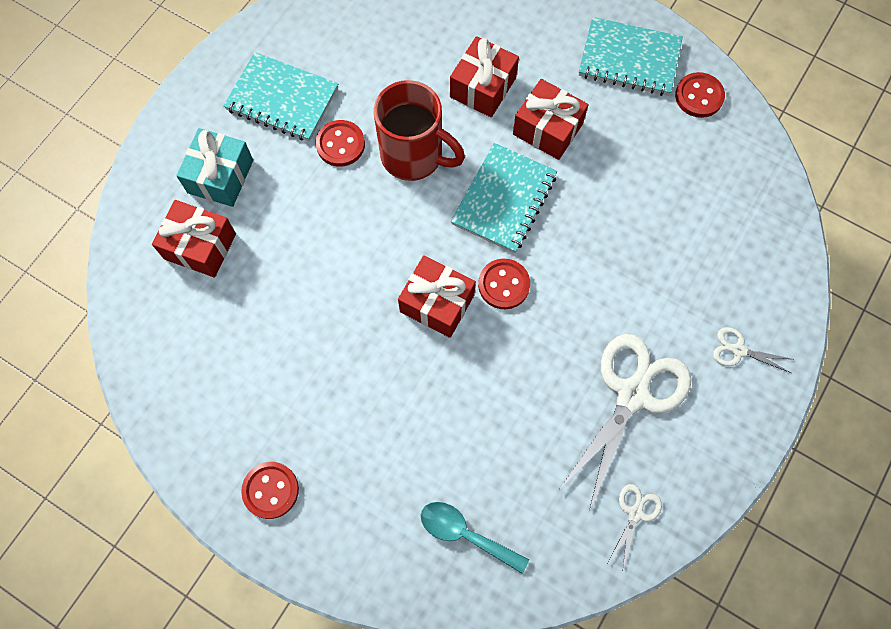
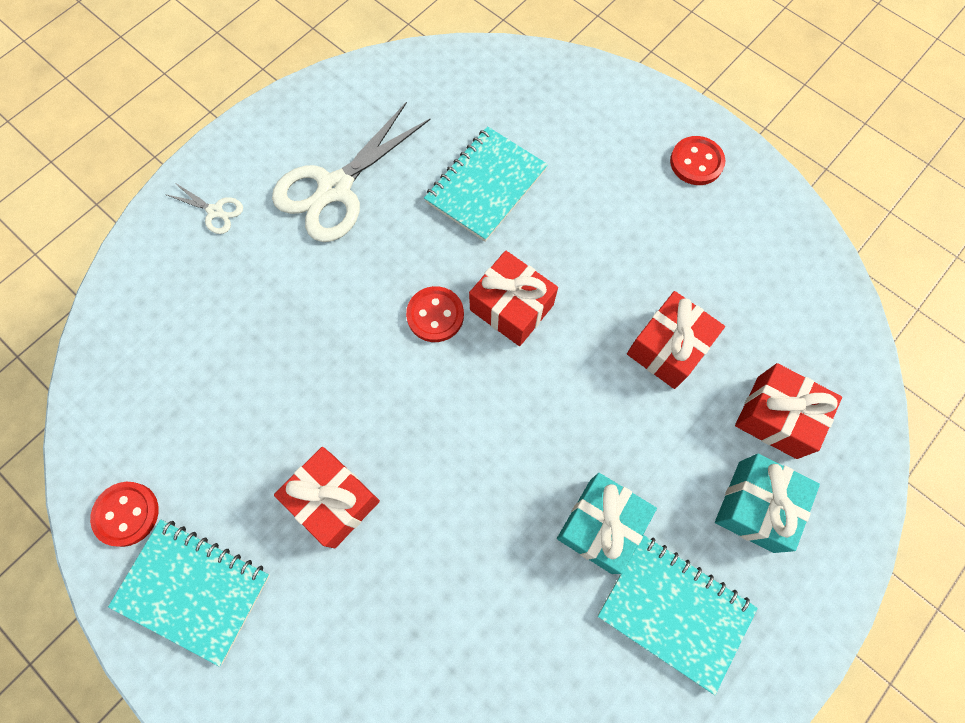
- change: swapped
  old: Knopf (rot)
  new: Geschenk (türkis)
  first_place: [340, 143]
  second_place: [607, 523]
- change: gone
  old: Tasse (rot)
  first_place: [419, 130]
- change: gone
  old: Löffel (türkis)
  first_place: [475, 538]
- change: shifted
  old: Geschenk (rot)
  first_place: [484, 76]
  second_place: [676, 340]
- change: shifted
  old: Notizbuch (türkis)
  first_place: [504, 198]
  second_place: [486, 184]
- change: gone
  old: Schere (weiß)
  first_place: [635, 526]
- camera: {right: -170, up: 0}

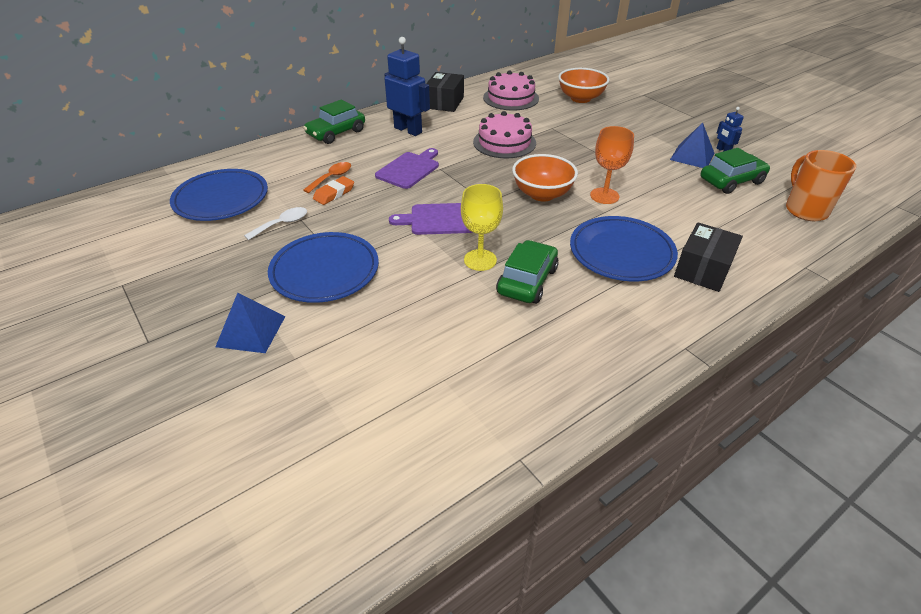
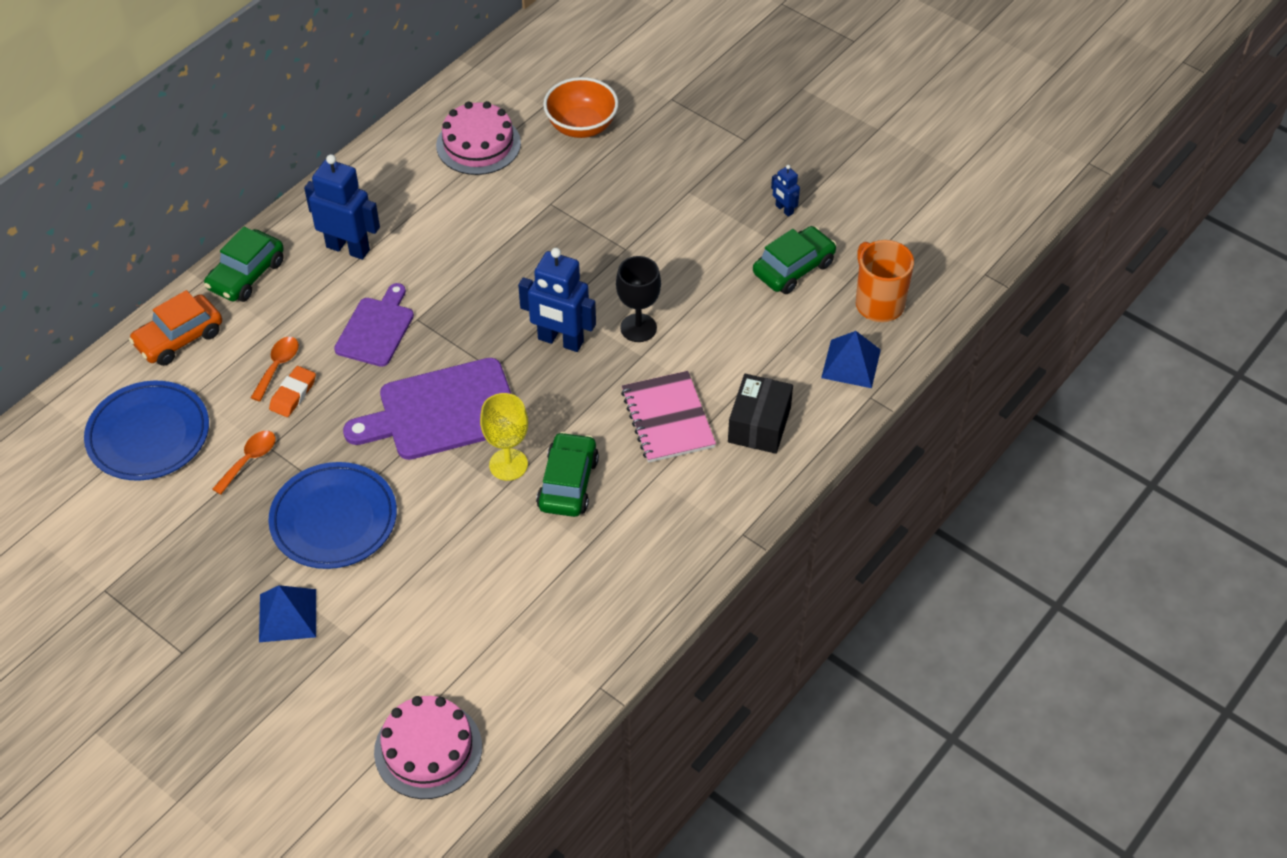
- change: repainted
  old: Löffel (weiß)
  new: Löffel (orange)
  first_place: [275, 223]
  second_place: [244, 463]
- change: scaled
  old: Schneidebrett (lila)
  first_place: [431, 219]
  second_place: [427, 409]
  factor: 1.6
- change: gone
  old: Schachtel (schwarz)
  first_place: [445, 92]
- change: shifted
  old: Kuchen (rosa)
  first_place: [504, 134]
  second_place: [428, 747]
- change: swapped
  old: Schüssel (orange)
  new: Roboter (blau)
  first_place: [545, 178]
  second_place: [557, 300]
- change: swapped
  old: Teller (blau)
  new: Notizbuch (rosa)
  first_place: [624, 248]
  second_place: [668, 417]
- change: repainted
  old: Kelch (orange)
  new: Kelch (schwarz)
  first_place: [612, 165]
  second_place: [638, 299]
- change: shifted
  old: Pyramide (blau)
  first_place: [692, 145]
  second_place: [851, 359]
- change: new
  new: Auto (orange)
  second_place: [175, 328]
- camera: {right: -15, up: 10}

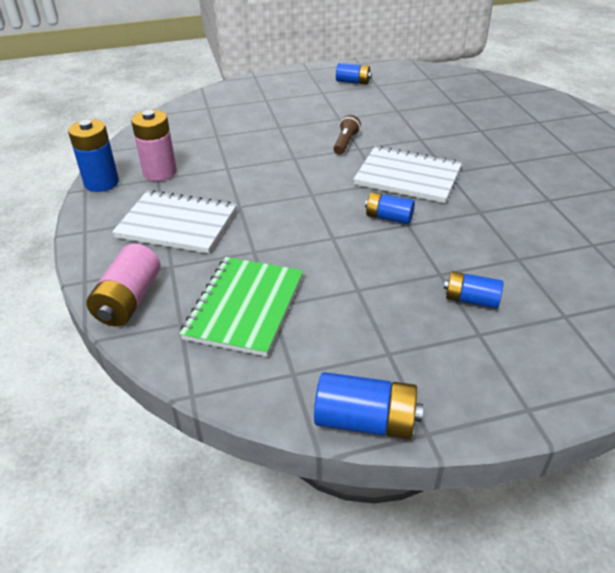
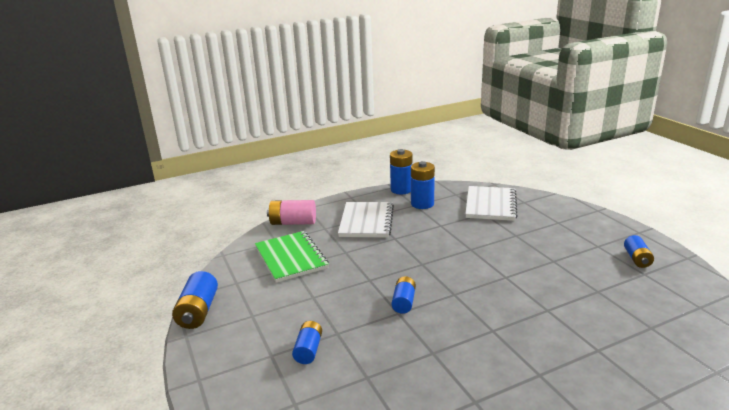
- change: repainted
  old: Batterie (rosa)
  new: Batterie (blau)
  first_place: [154, 145]
  second_place: [423, 185]
- change: rotated
  old: Notizbuch (grün)
  first_place: [241, 307]
  second_place: [292, 257]
  degrees: 60
- change: gone
  old: Taschenlampe (braun)
  first_place: [347, 135]
- change: shifted
  old: Notizbuch (weiß)
  first_place: [407, 174]
  second_place: [491, 203]
- camera: {right: 80, up: -15}

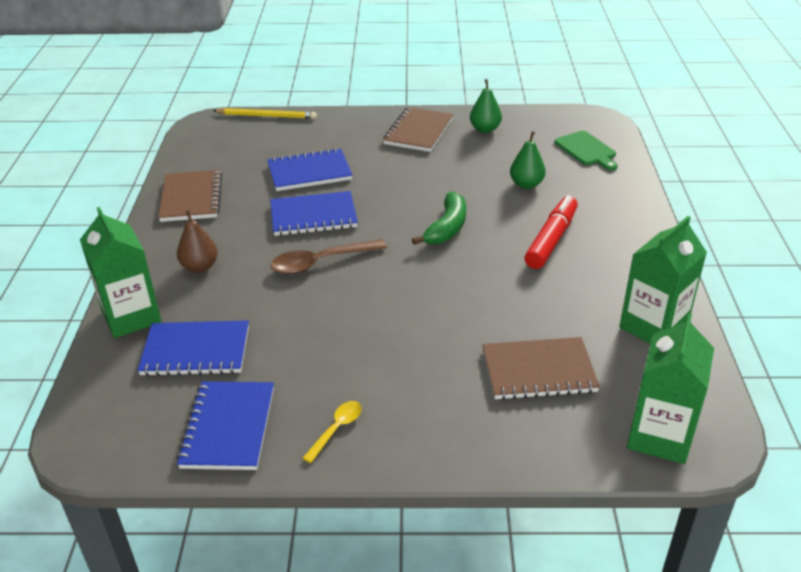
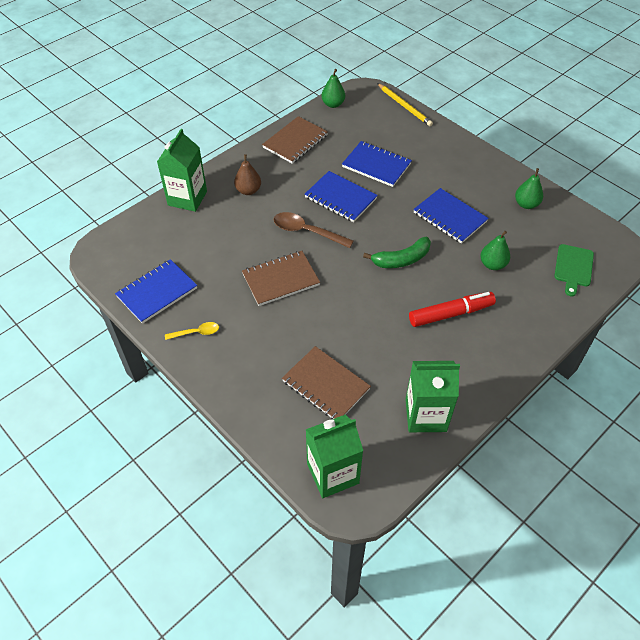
- change: shifted
  old: Notizbuch (blau)
  first_place: [193, 348]
  second_place: [451, 216]
- change: shifted
  old: Notizbuch (braun)
  first_place: [418, 129]
  second_place: [281, 278]
- change: new
  new: Birne (grün)
  second_place: [333, 88]
- camera: {right: 45, up: 15}

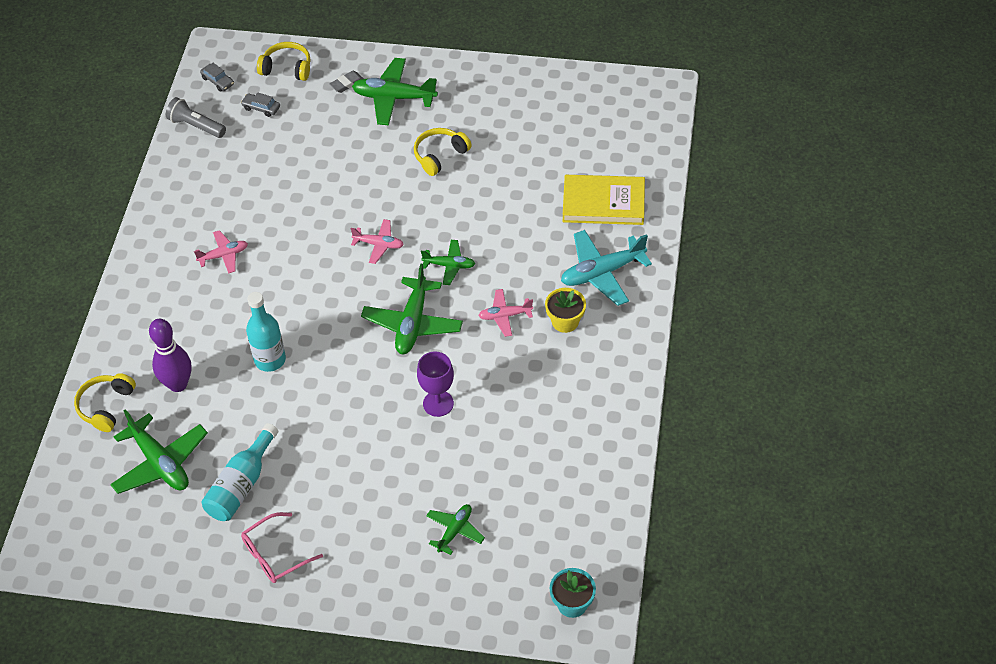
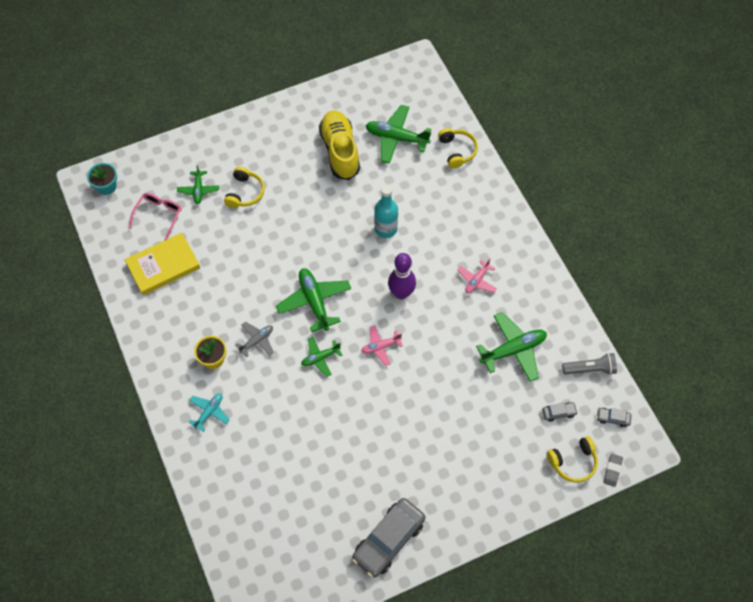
- change: shifted
  old: Bowlingkegel (lila)
  first_place: [170, 355]
  second_place: [402, 276]
- change: swapped
  old: Flasche (türkis)
  new: Schuh (gelb)
  first_place: [239, 472]
  second_place: [339, 145]
- change: shifted
  old: Brille (rosa)
  first_place: [282, 547]
  second_place: [155, 217]
- change: shifted
  old: Radiergummi (grau)
  first_place: [346, 82]
  second_place: [613, 470]
- change: shifted
  old: Flugzeug (grün)
  first_place: [395, 91]
  second_place: [511, 347]
- change: shifted
  old: Kopfhörer (gelb)
  first_place: [443, 152]
  second_place: [244, 187]
- change: gone
  old: Kelch (lila)
  first_place: [435, 384]
- change: repainted
  old: Flugzeug (rosa)
  new: Flugzeug (grau)
  first_place: [505, 313]
  second_place: [254, 340]
- change: scaled
  old: Flugzeug (türkis)
  first_place: [606, 268]
  second_place: [209, 412]
  factor: 0.58
- change: shifted
  old: Buch (gelb)
  first_place: [604, 200]
  second_place: [162, 264]
- change: new
  new: Auto (grau)
  second_place: [389, 537]
- camera: {right: 145, up: 10}

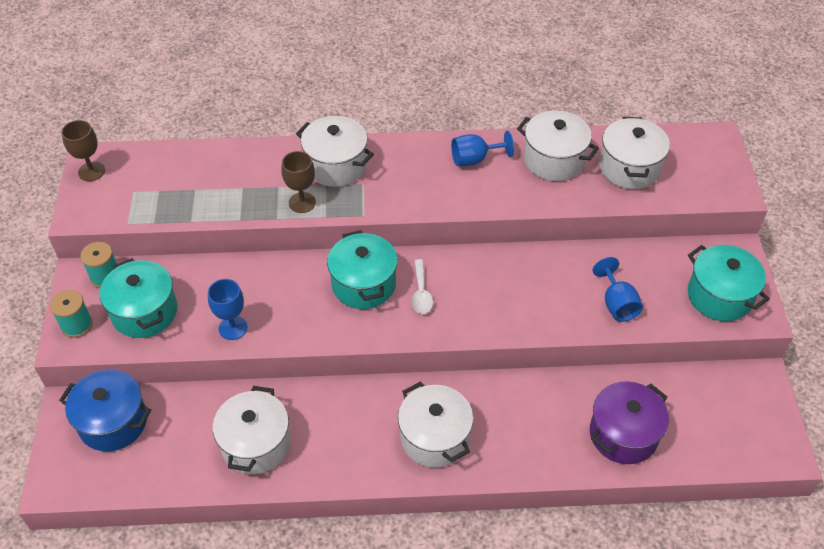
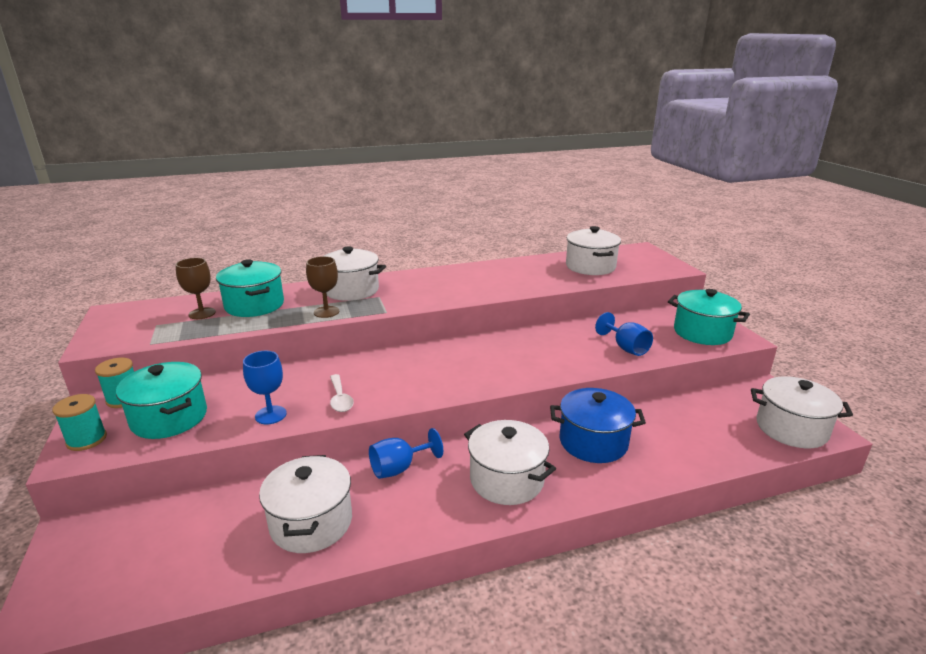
- change: shifted
  old: Kochtopf (blau)
  first_place: [105, 411]
  second_place: [598, 425]
- change: shifted
  old: Kelch (braun)
  first_place: [83, 150]
  second_place: [196, 288]
- change: shifted
  old: Kochtopf (türkis)
  first_place: [362, 269]
  second_place: [250, 288]
- change: shifted
  old: Löffel (weiß)
  first_place: [422, 286]
  second_place: [342, 393]
- change: shifted
  old: Kelch (blau)
  first_place: [482, 148]
  second_place: [406, 453]
- change: shifted
  old: Kochtopf (weiß)
  first_place: [558, 145]
  second_place: [802, 412]
- change: gone
  old: Kochtopf (lila)
  first_place: [629, 422]
- camera: {right: -15, up: -25}

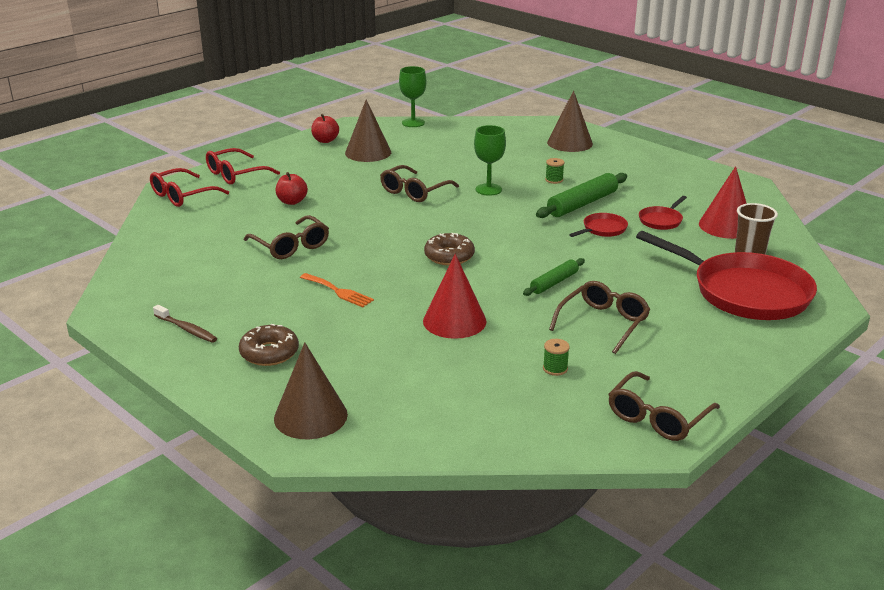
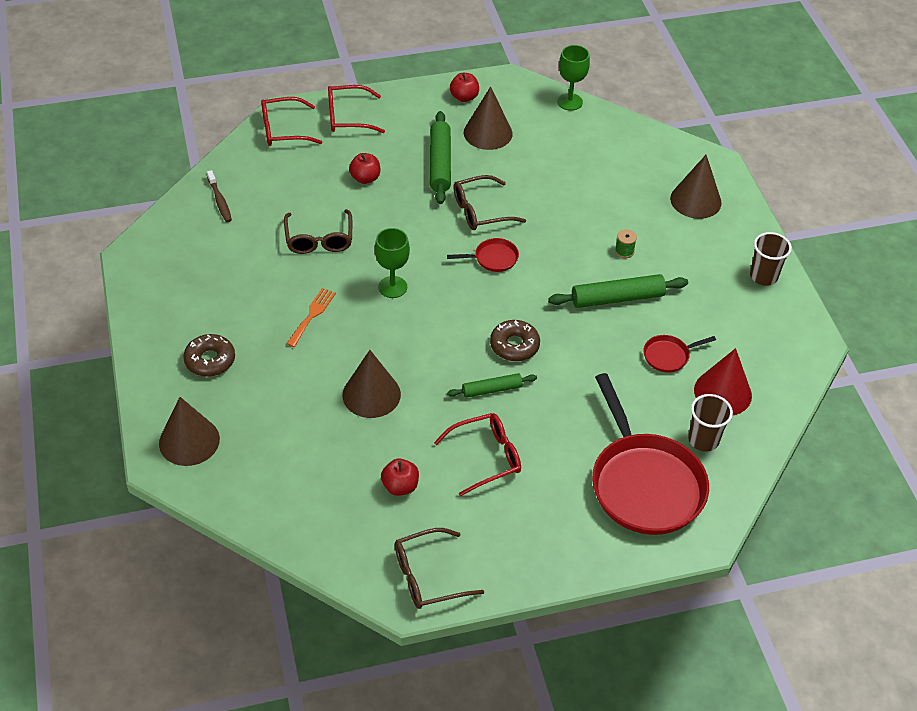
- change: shifted
  old: Zahnbürste (braun)
  first_place: [185, 324]
  second_place: [219, 196]
- change: rotated
  old: Gabel (orange)
  first_place: [337, 290]
  second_place: [311, 317]
  degrees: -135
- change: repainted
  old: Kegel (rot)
  new: Kegel (braun)
  first_place: [455, 296]
  second_place: [371, 384]
- change: shifted
  old: Donut (braun)
  first_place: [449, 249]
  second_place: [515, 340]
- change: shifted
  old: Kelch (grün)
  first_place: [490, 160]
  second_place: [392, 263]
- change: swapped
  old: Garnrolle (grün)
  new: Apfel (rot)
  first_place: [556, 357]
  second_place: [400, 477]
- change: repainted
  old: Brille (braun)
  new: Brille (rot)
  first_place: [599, 317]
  second_place: [477, 454]
- change: shifted
  old: Pfanne (rot)
  first_place: [598, 225]
  second_place: [483, 255]
- change: new
  new: Nudelholz (grün)
  second_place: [440, 157]
- change: new
  new: Becher (braun)
  second_place: [771, 259]
- camera: {right: 30, up: 20}

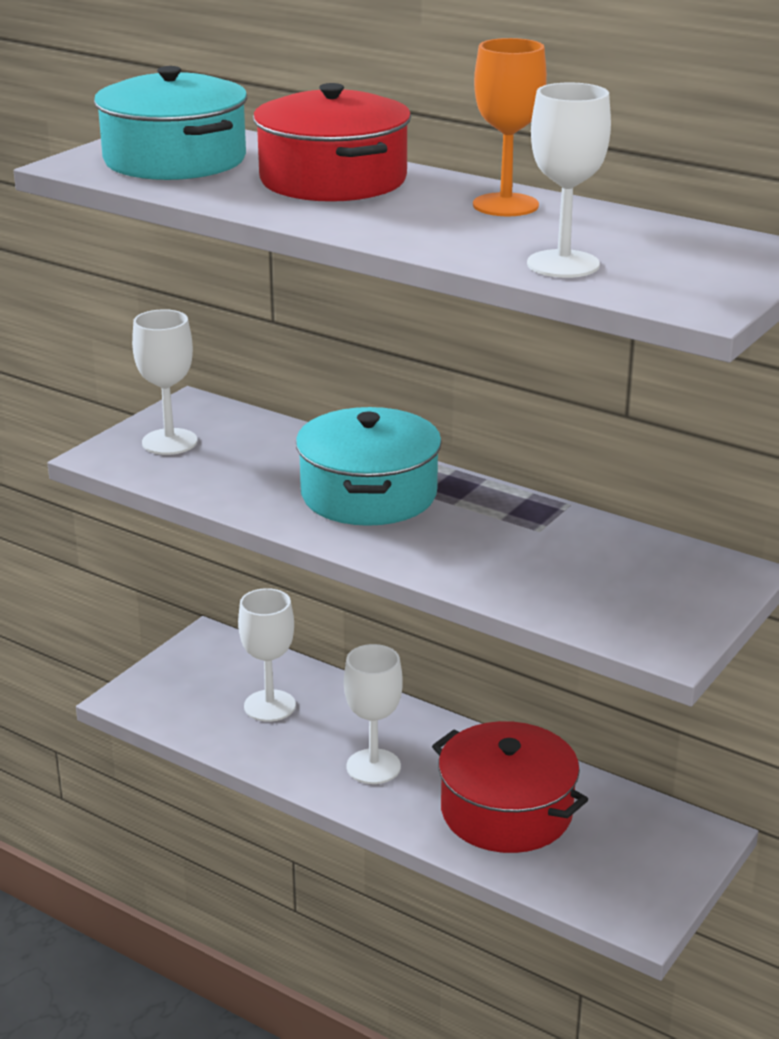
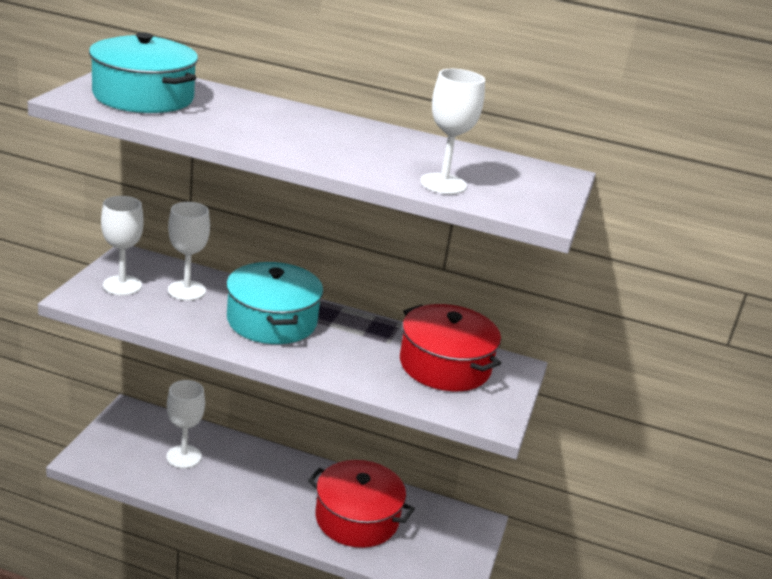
- change: shifted
  old: Kochtopf (rot)
  first_place: [332, 142]
  second_place: [450, 347]
- change: shifted
  old: Kelch (weiß)
  first_place: [373, 714]
  second_place: [189, 251]
- change: gone
  old: Kelch (orange)
  first_place: [510, 127]
- camera: {right: -20, up: 0}

